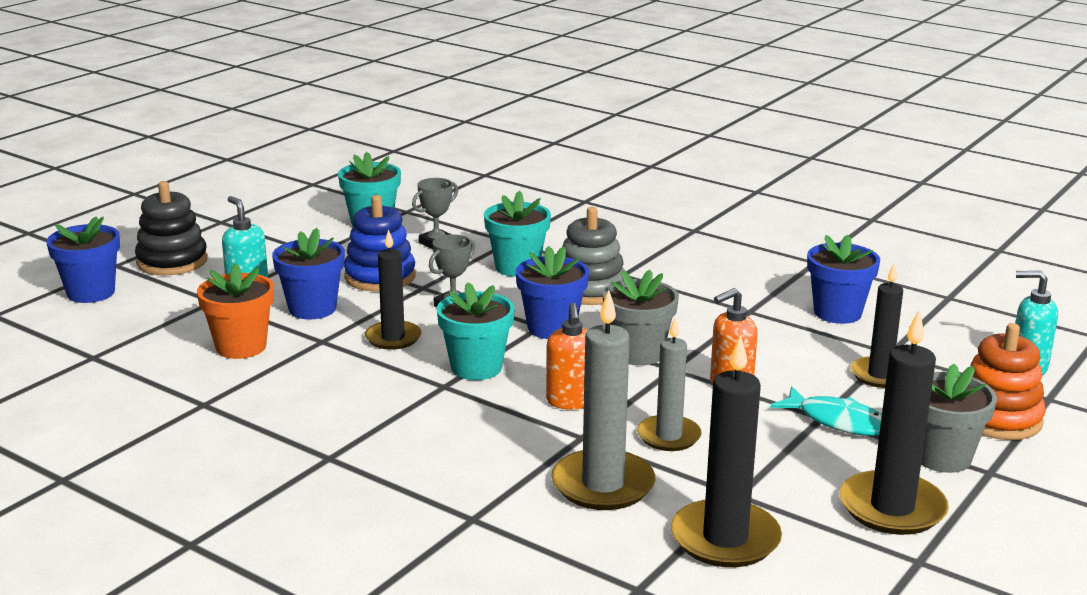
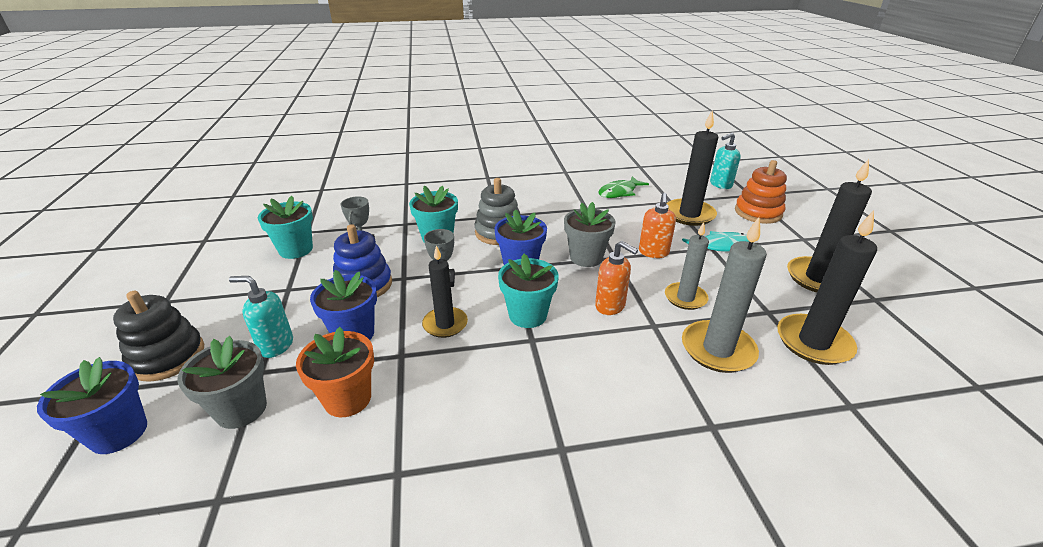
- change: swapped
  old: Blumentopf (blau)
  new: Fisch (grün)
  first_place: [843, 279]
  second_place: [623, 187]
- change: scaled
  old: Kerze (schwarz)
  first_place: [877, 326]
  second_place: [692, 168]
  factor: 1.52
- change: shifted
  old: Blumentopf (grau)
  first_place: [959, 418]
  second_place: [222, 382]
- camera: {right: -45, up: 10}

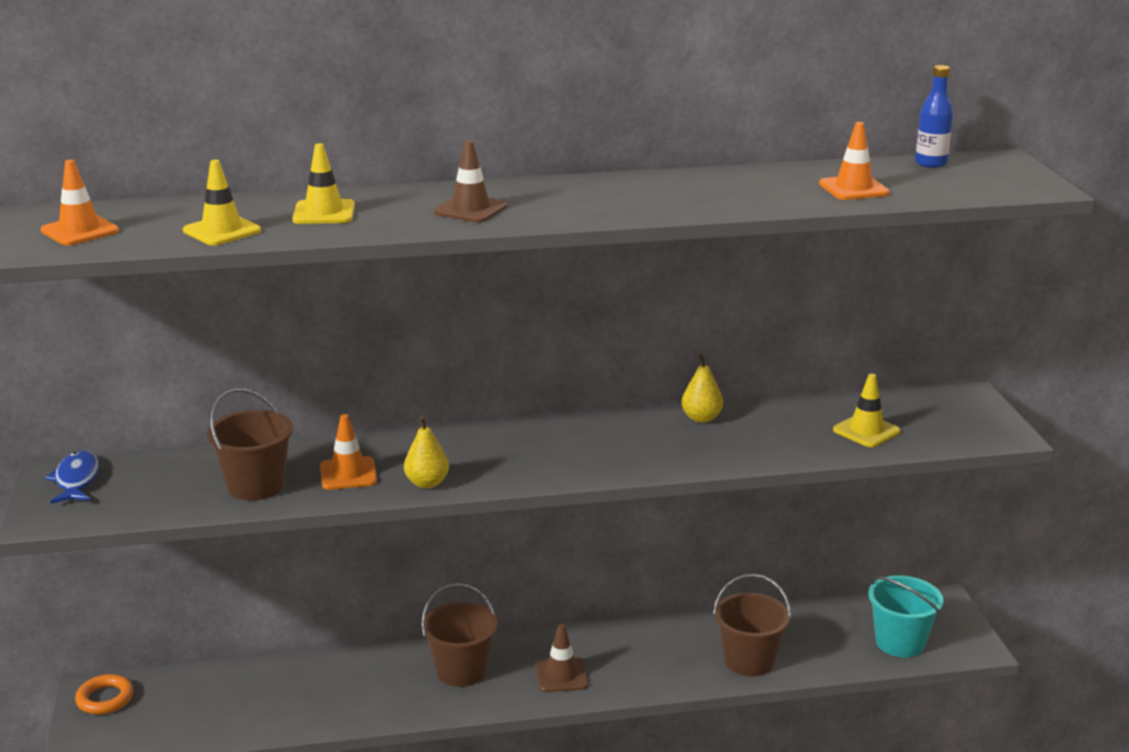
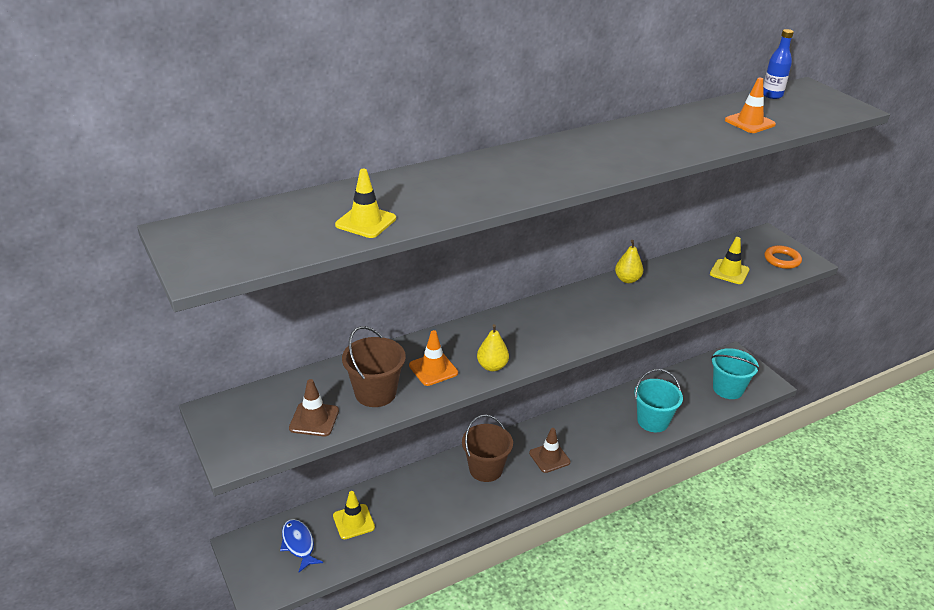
- change: gone
  old: Leitkegel (orange)
  first_place: [80, 202]
- change: shifted
  old: Fisch (blau)
  first_place: [72, 477]
  second_place: [301, 545]
- change: shifted
  old: Ring (orange)
  first_place: [104, 694]
  second_place: [783, 257]
- change: shifted
  old: Leitkegel (gelb)
  first_place: [323, 183]
  second_place: [354, 515]
- change: shifted
  old: Leitkegel (braun)
  first_place: [470, 181]
  second_place: [314, 407]
- change: repainted
  old: Eimer (braun)
  new: Eimer (türkis)
  first_place: [752, 625]
  second_place: [658, 400]
- camera: {right: -20, up: 10}

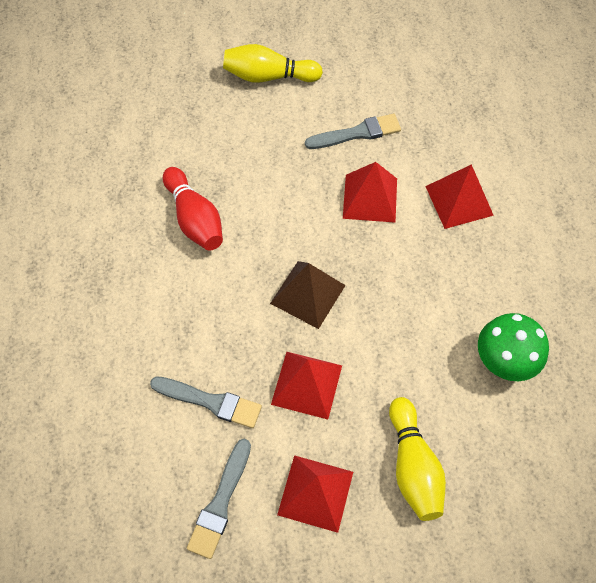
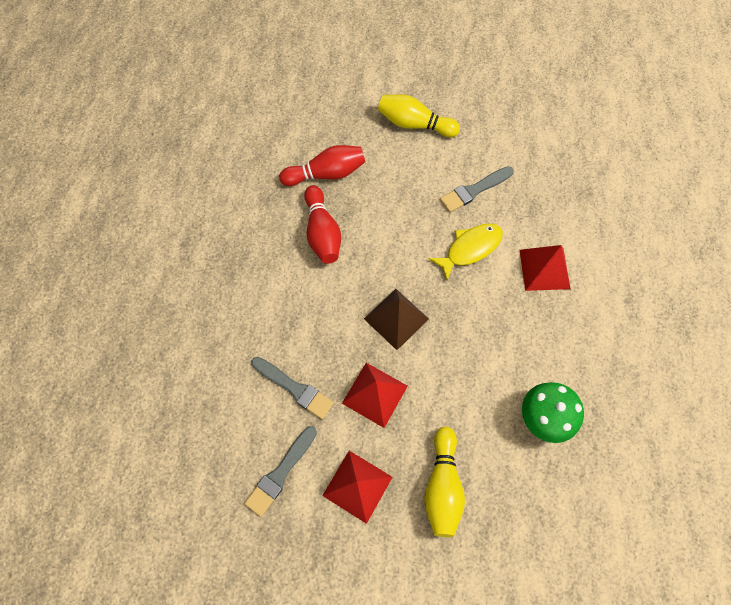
- change: rotated
  old: Pinsel (grau)
  first_place: [353, 131]
  second_place: [477, 189]
  degrees: 150
- change: swapped
  old: Pyramide (rot)
  new: Fisch (gelb)
  first_place: [370, 192]
  second_place: [466, 251]
- change: new
  new: Bowlingkegel (rot)
  second_place: [322, 165]
- camera: {right: 15, up: 5}

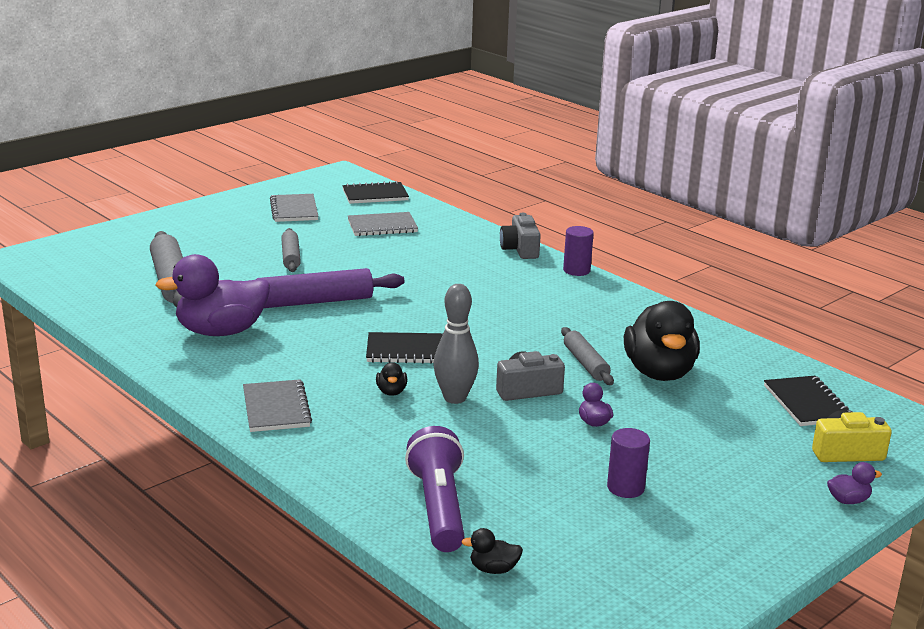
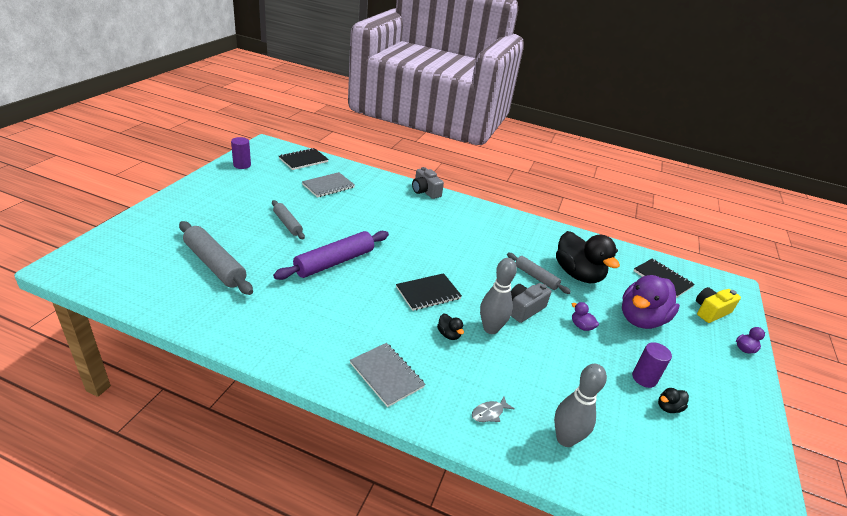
- change: shifted
  old: Ente (lila)
  first_place: [212, 295]
  second_place: [651, 302]
- change: gone
  old: Notizbuch (grau)
  first_place: [294, 208]
- change: swapped
  old: Taschenlampe (lila)
  new: Bowlingkegel (grau)
  first_place: [435, 489]
  second_place: [580, 405]
- change: shifted
  old: Ente (schwarz)
  first_place: [492, 551]
  second_place: [673, 400]
- change: shifted
  old: Vollzylinder (lila)
  first_place: [578, 251]
  second_place: [241, 153]
- change: new
  new: Fisch (grau)
  second_place: [493, 409]
- camera: {right: -30, up: 10}

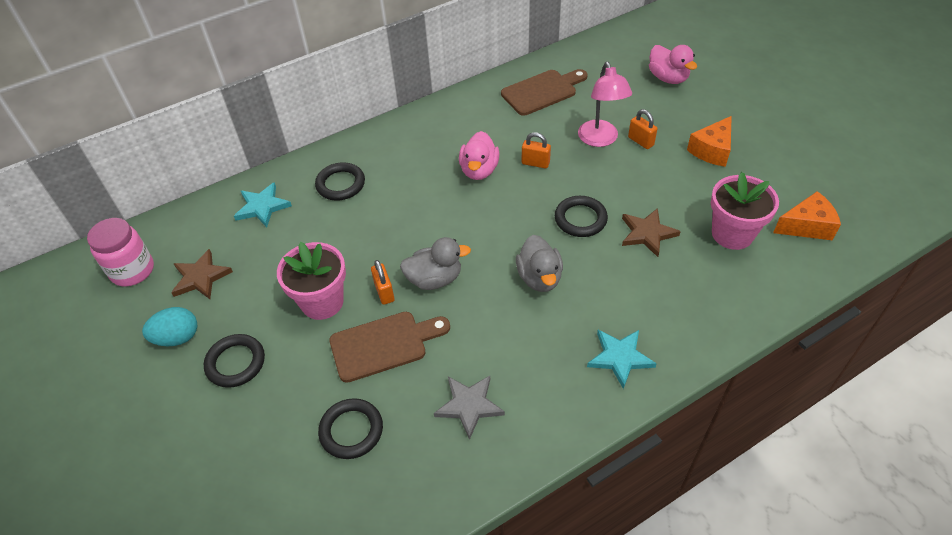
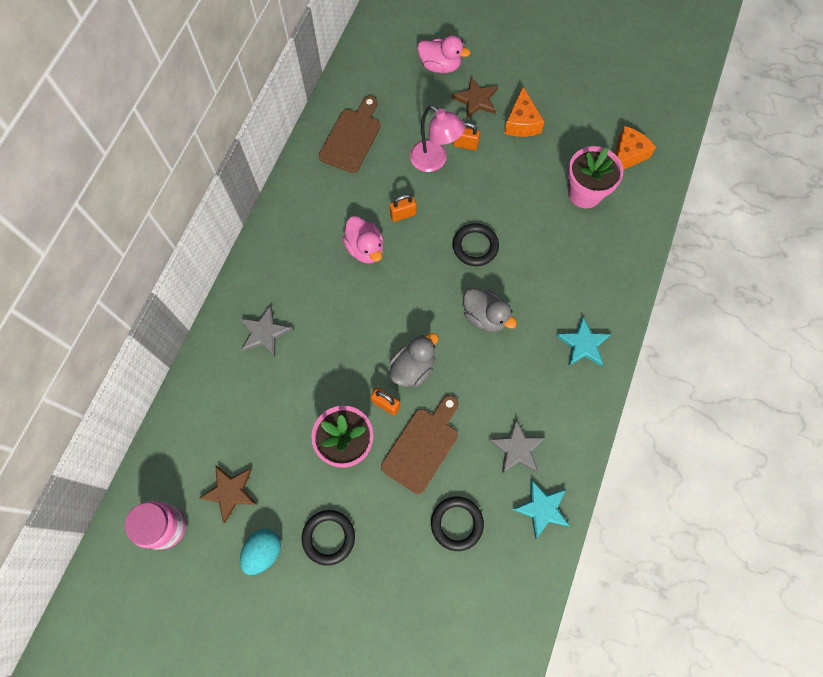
- change: shifted
  old: Stern (türkis)
  first_place: [263, 204]
  second_place: [541, 509]
- change: swapped
  old: Ring (schwarz)
  new: Stern (grau)
  first_place: [340, 181]
  second_place: [266, 331]
- change: shifted
  old: Stern (braun)
  first_place: [651, 232]
  second_place: [475, 98]
- camera: {right: -40, up: 20}

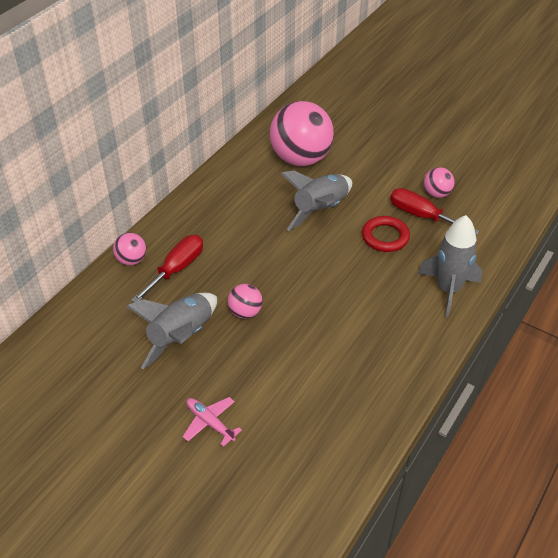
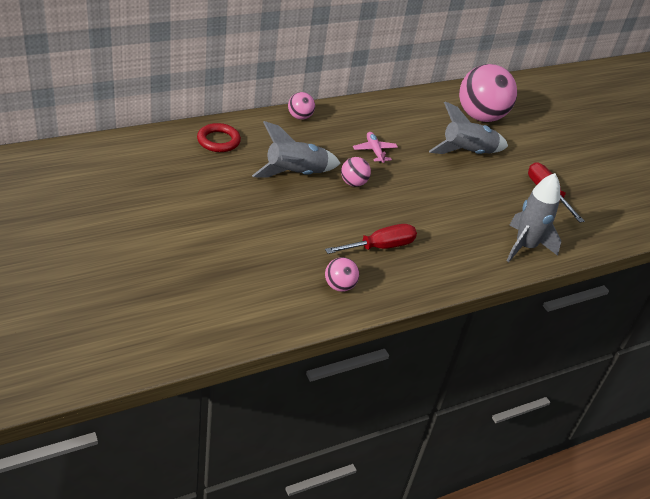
- change: shifted
  old: Schraubenzieher (rot)
  first_place: [167, 268]
  second_place: [371, 239]
- change: shifted
  old: Flugzeug (rosa)
  first_place: [212, 422]
  second_place: [375, 147]
- change: shifted
  old: Ring (rot)
  first_place: [386, 234]
  second_place: [219, 137]
- change: shifted
  old: Ball (rosa)
  first_place: [439, 182]
  second_place: [342, 274]
- camera: {right: 25, up: -5}

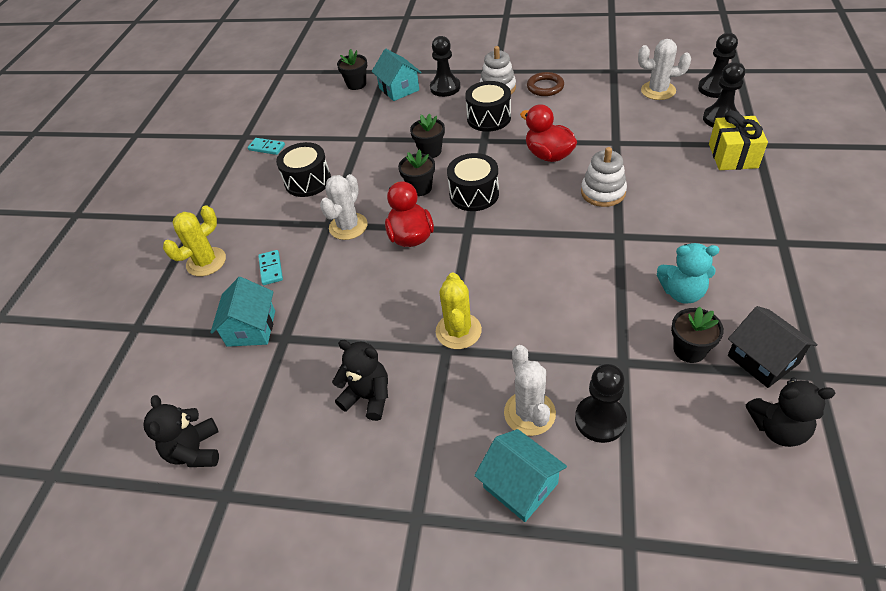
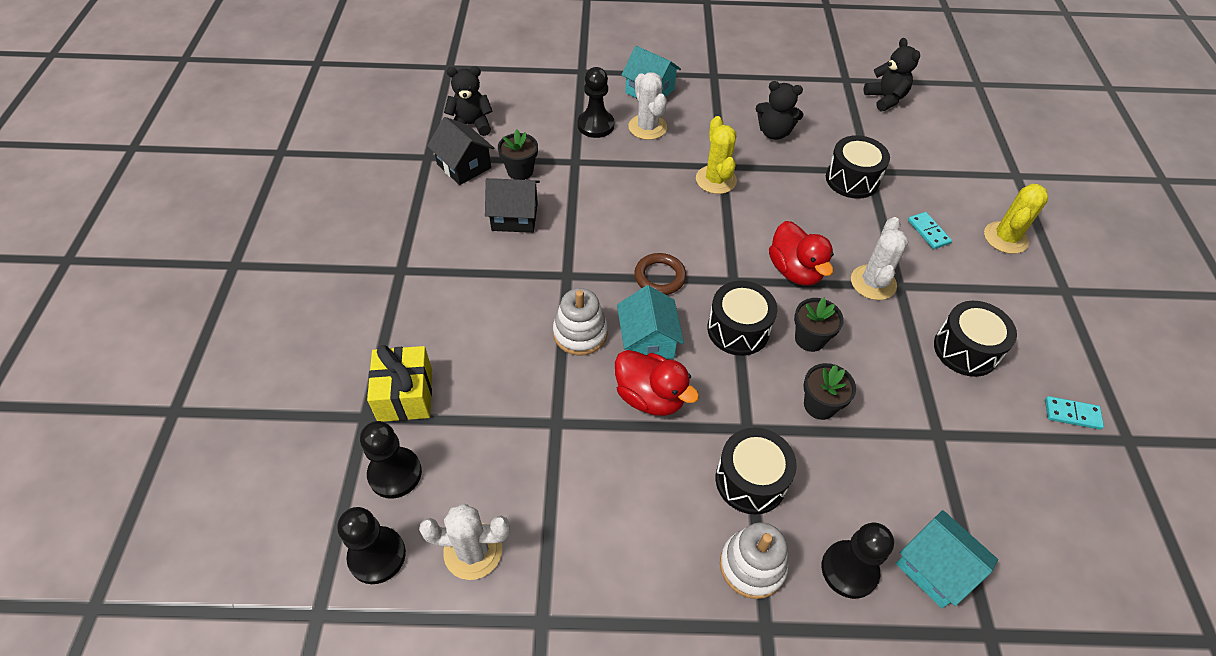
- change: shifted
  old: Haus (türkis)
  first_place: [242, 312]
  second_place: [650, 322]
- change: gone
  old: Blumentopf (schwarz)
  first_place: [352, 69]
- change: shifted
  old: Ring (braun)
  first_place: [545, 84]
  second_place: [660, 274]
- change: swapped
  old: Teddybär (türkis)
  new: Haus (schwarz)
  first_place: [688, 273]
  second_place: [512, 205]
- change: new
  new: Trommel (schwarz)
  second_place: [858, 167]
- camera: {right: 165, up: 5}

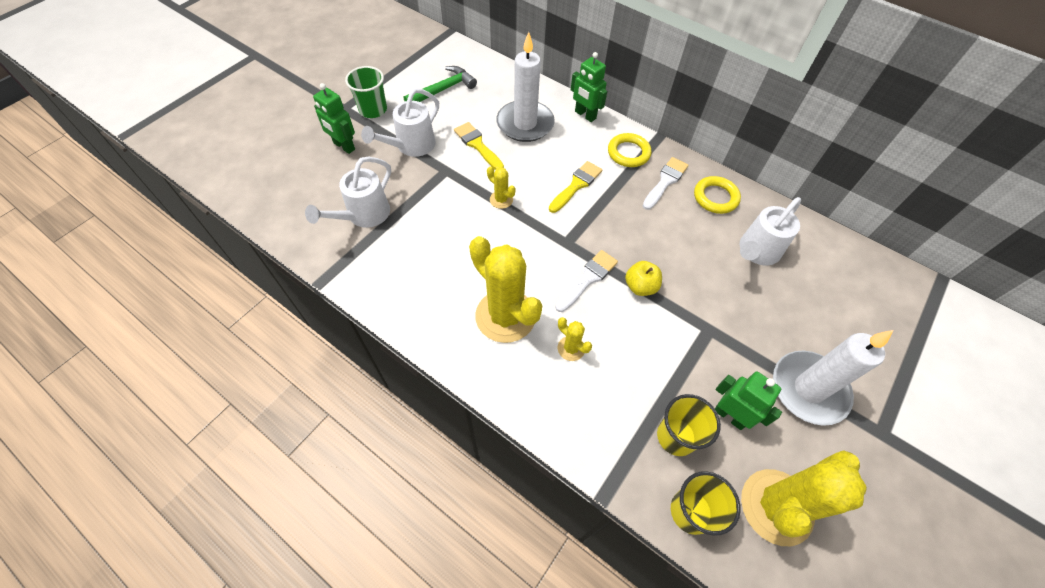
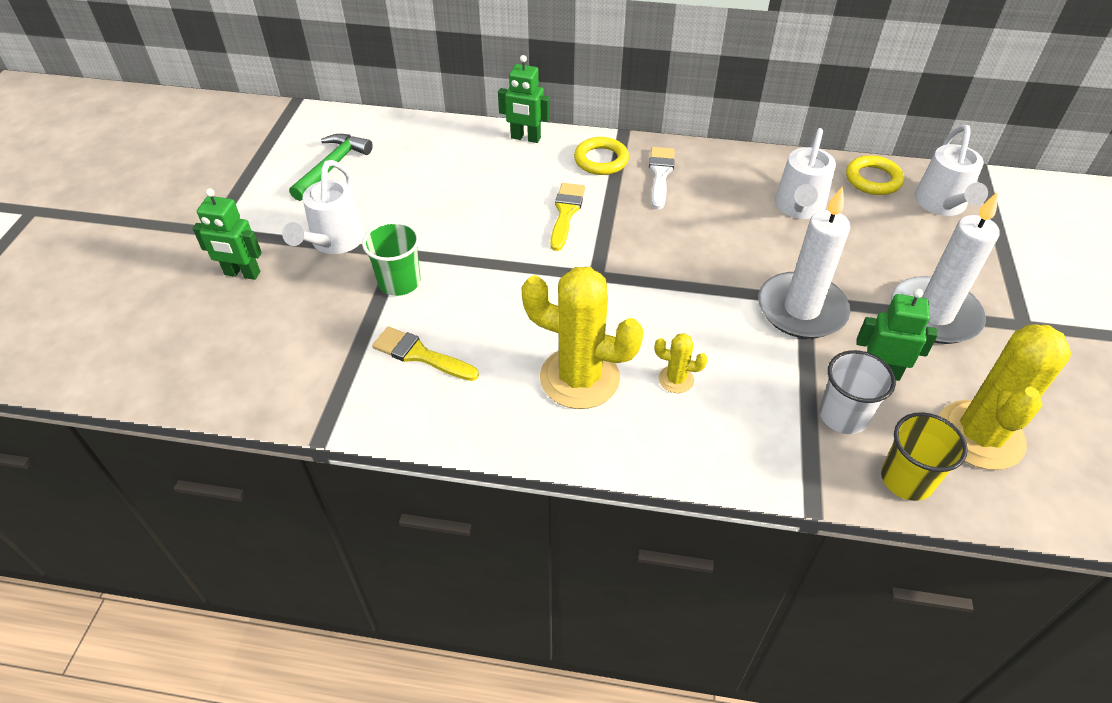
- change: shifted
  old: Gießkanne (weiß)
  first_place: [348, 192]
  second_place: [951, 170]
- change: shifted
  old: Becher (grün)
  first_place: [366, 92]
  second_place: [391, 258]
- change: shifted
  old: Pinsel (gelb)
  first_place: [479, 146]
  second_place: [425, 354]
- change: gone
  old: Kaktus (gelb)
  first_place: [501, 187]
- change: shifted
  old: Kerze (weiß)
  first_place: [525, 87]
  second_place: [804, 262]
- change: gone
  old: Pinsel (weiß)
  first_place: [586, 281]
- change: gone
  old: Apfel (gelb)
  first_place: [643, 278]
- change: repainted
  old: Becher (gelb)
  new: Becher (weiß)
  first_place: [689, 425]
  second_place: [857, 392]
- change: shifted
  old: Ring (gelb)
  first_place: [717, 195]
  second_place: [875, 175]
- camera: {right: -25, up: -10}

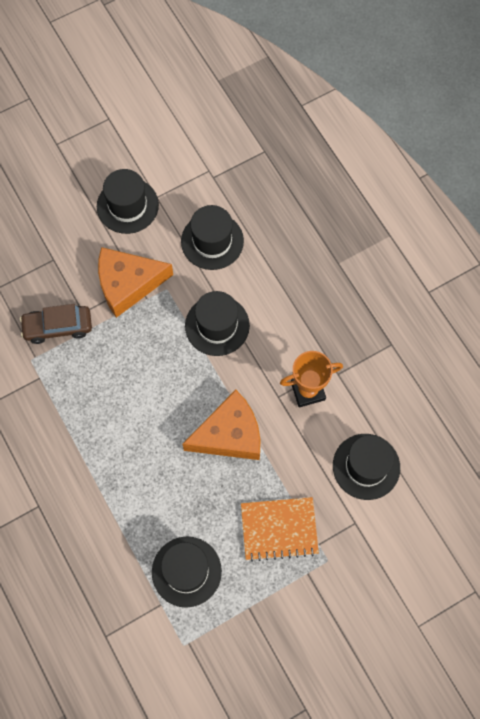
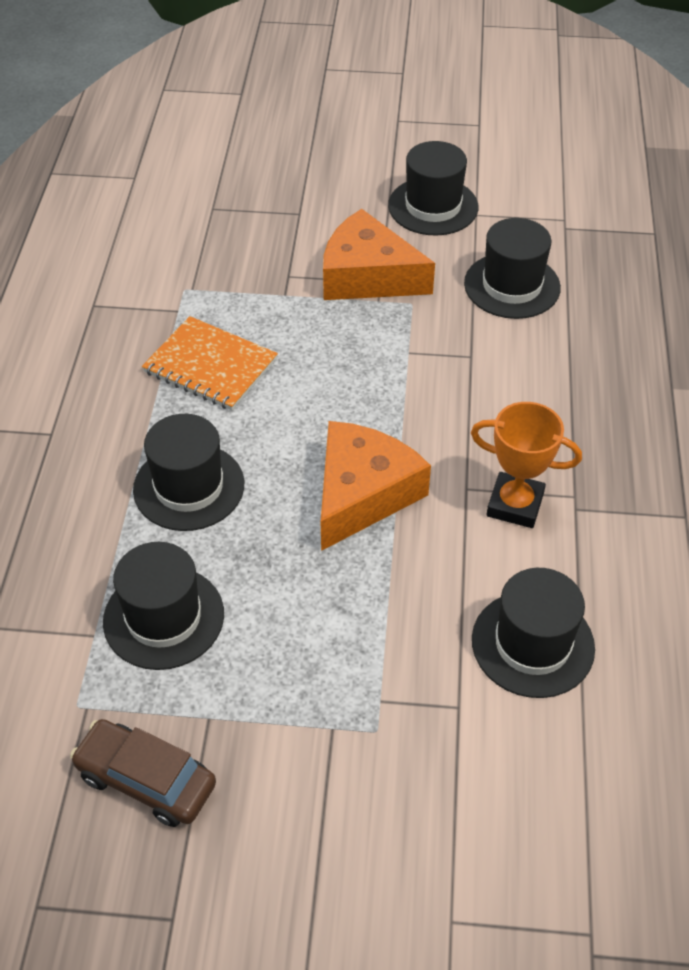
- change: shifted
  old: Auto (braun)
  first_place: [56, 324]
  second_place: [143, 773]
- change: rotated
  old: Käse (orange)
  first_place: [221, 425]
  second_place: [376, 486]
  degrees: -75
- change: shifted
  old: Hut (schwarz)
  first_place: [217, 323]
  second_place: [188, 472]
- change: shifted
  old: Notizbuch (orange)
  first_place: [280, 529]
  second_place: [210, 363]
- camera: {right: 35, up: -20}

